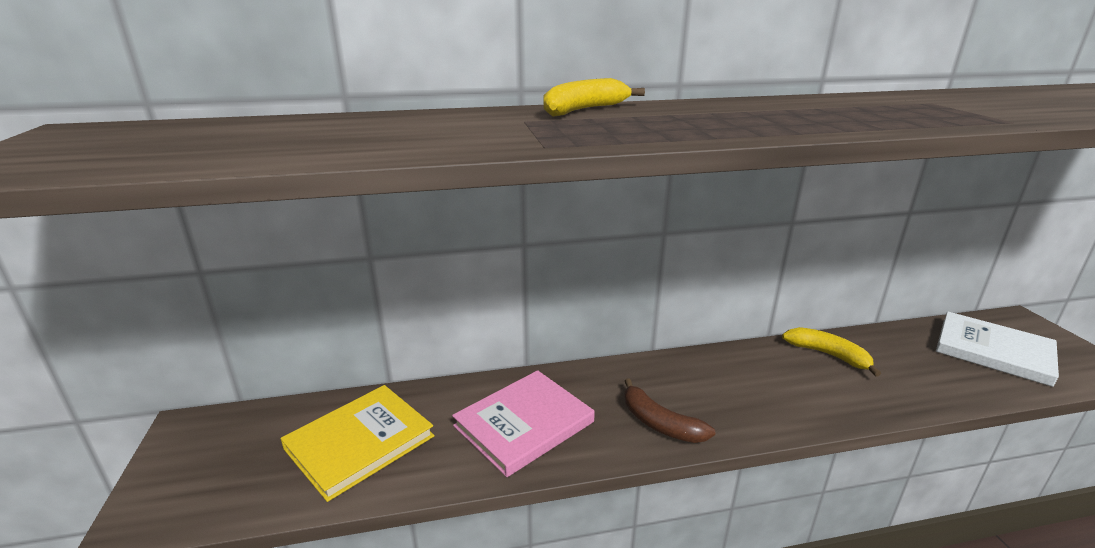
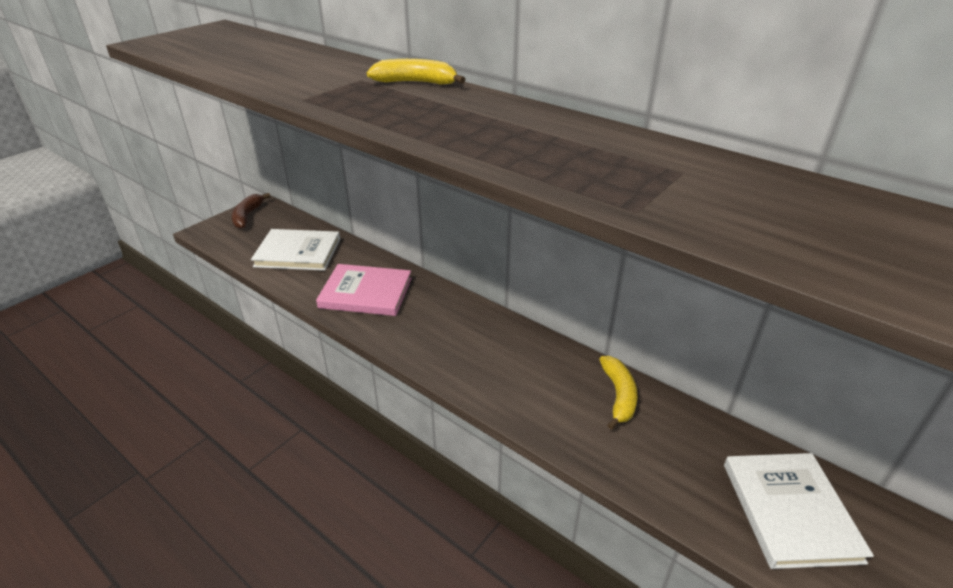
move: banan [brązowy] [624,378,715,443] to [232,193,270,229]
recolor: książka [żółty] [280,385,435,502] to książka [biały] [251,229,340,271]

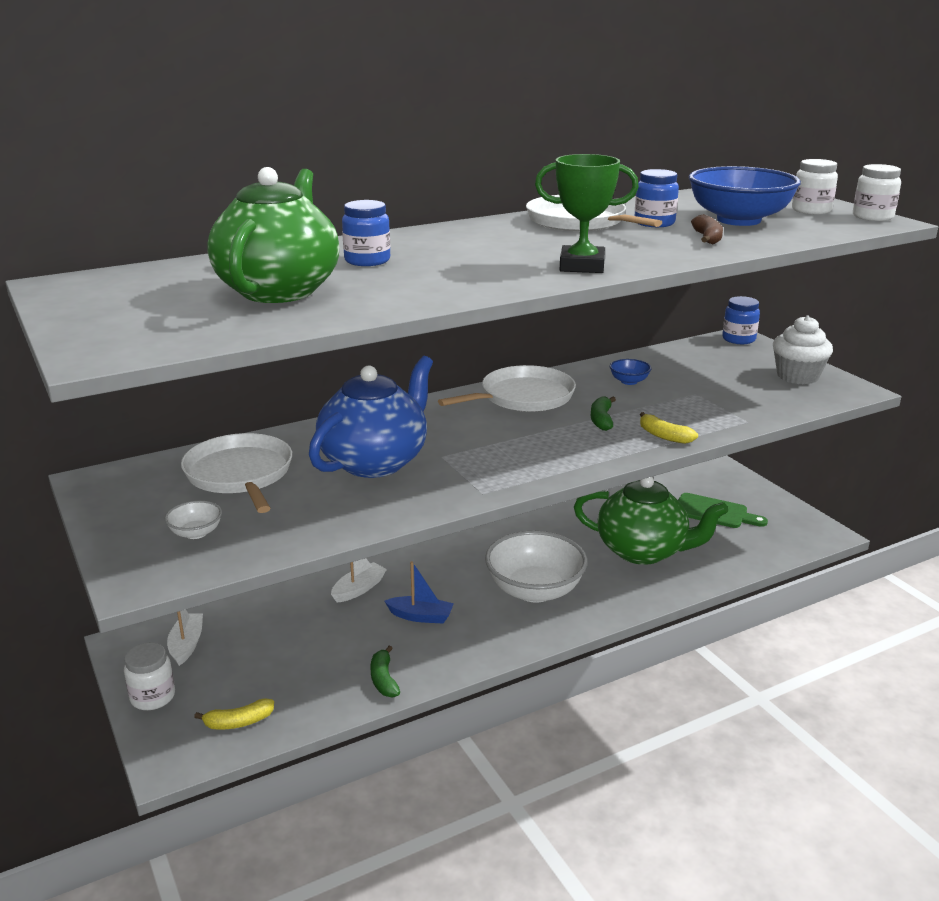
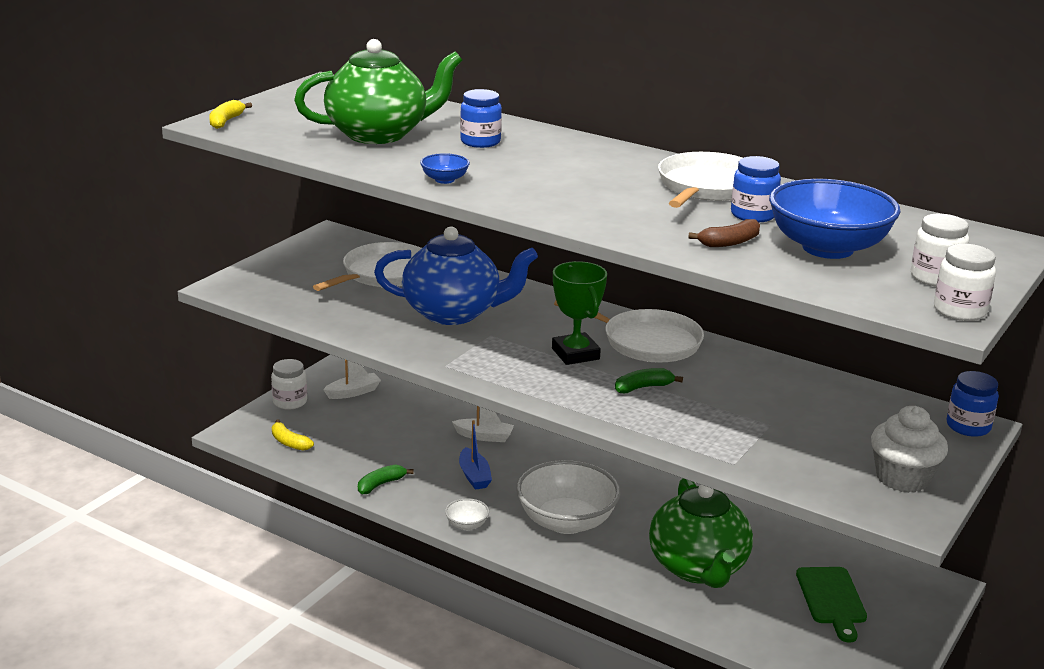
move: banan [żółty] [640,412,698,444] to [209,100,252,129]; miska [niebieski] [610,359,651,385] to [420,153,470,184]; miska [biały] [164,501,222,539] to [445,498,489,530]; puchar [zielony] [535,154,639,273] to [552,261,607,365]

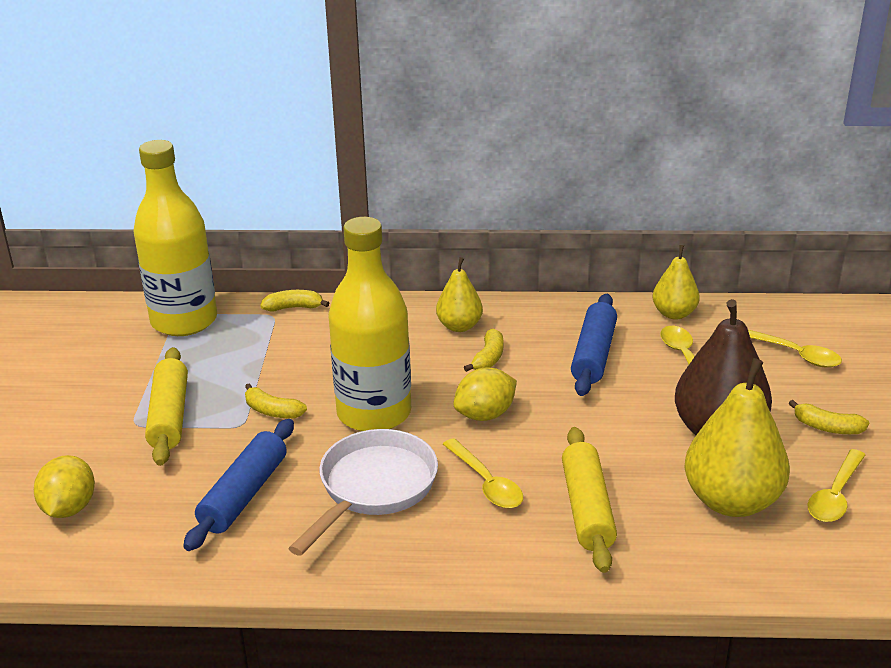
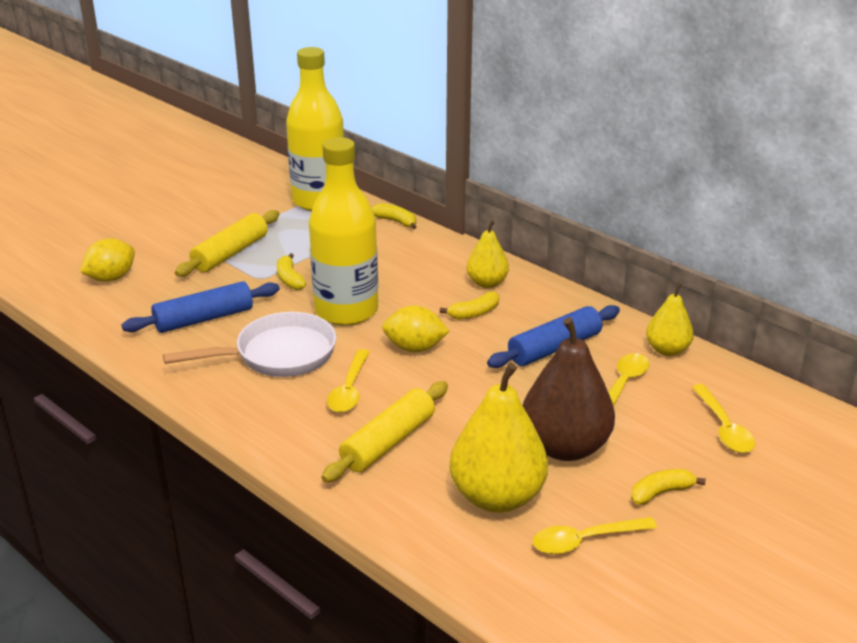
rotate: banan [żółty] [789,400,869,434] = [631,469,706,505] 90 degrees clockwise

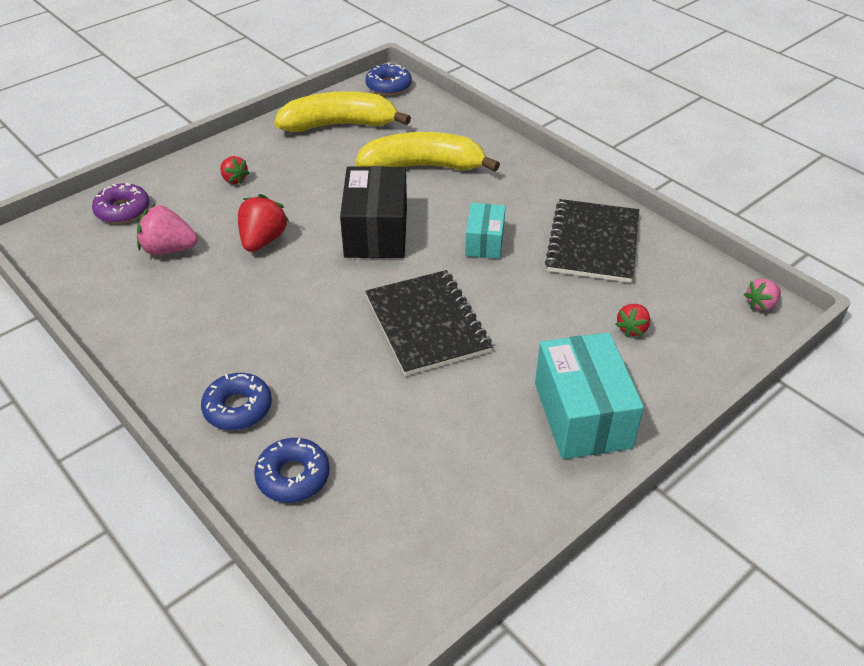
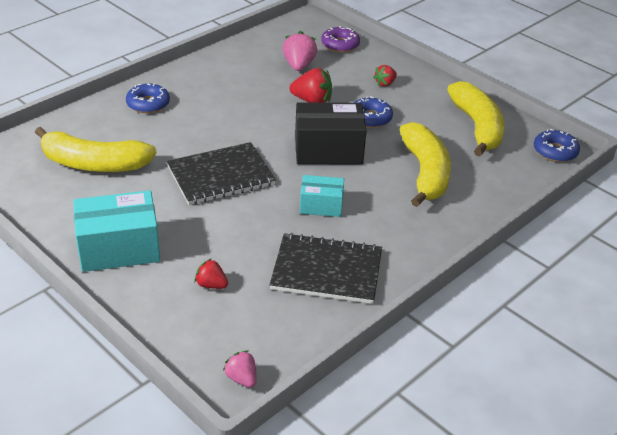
insert: banan [żółty] [35,127,156,172]
move: donut [niebieski] [254,438,330,503] to [354,96,393,128]

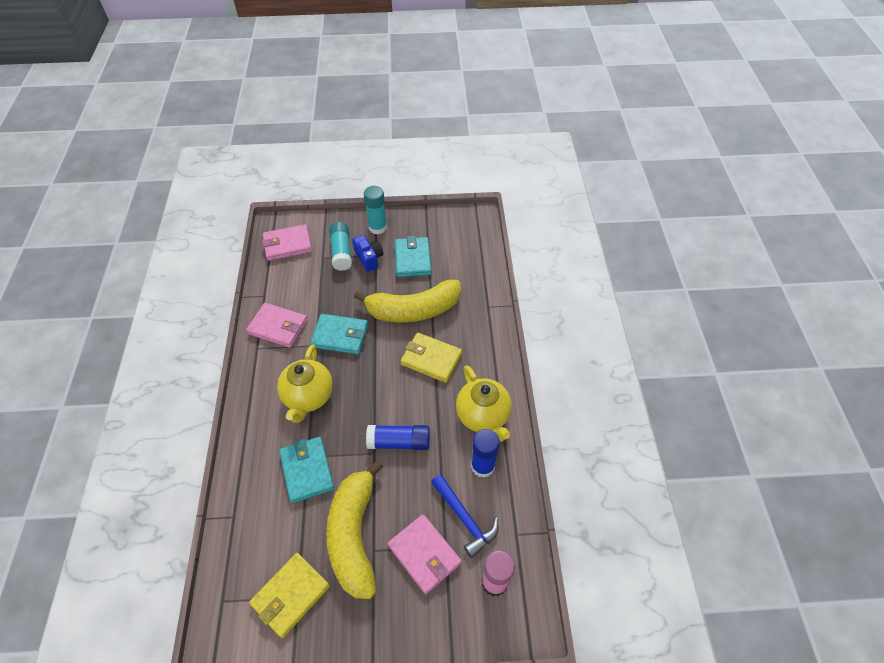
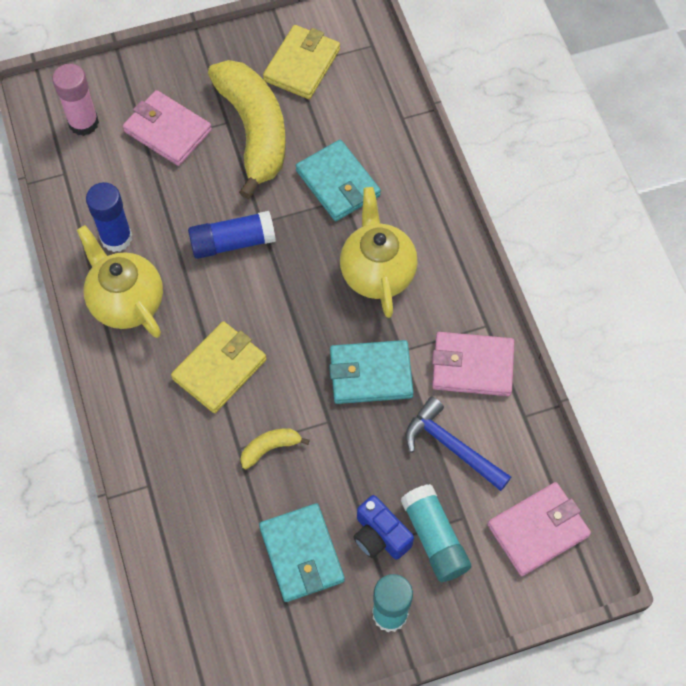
move: młotek [niebieski] [431,474,499,558] to [405,397,511,491]
rotate: portfel [żółty] [401,332,462,383] = [171,321,266,413] 60 degrees counterclockwise
resize: banan [żółty] [354,280,461,323] = [240,428,310,469] x0.40

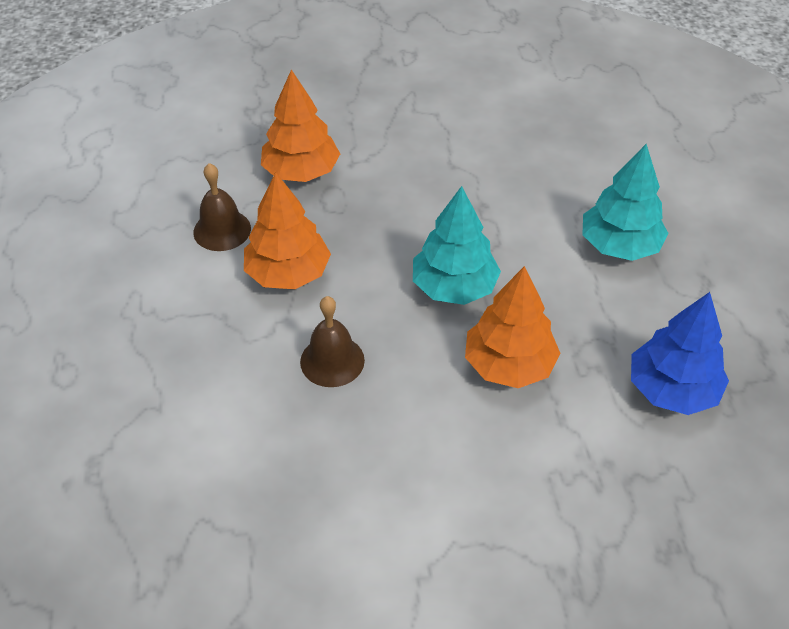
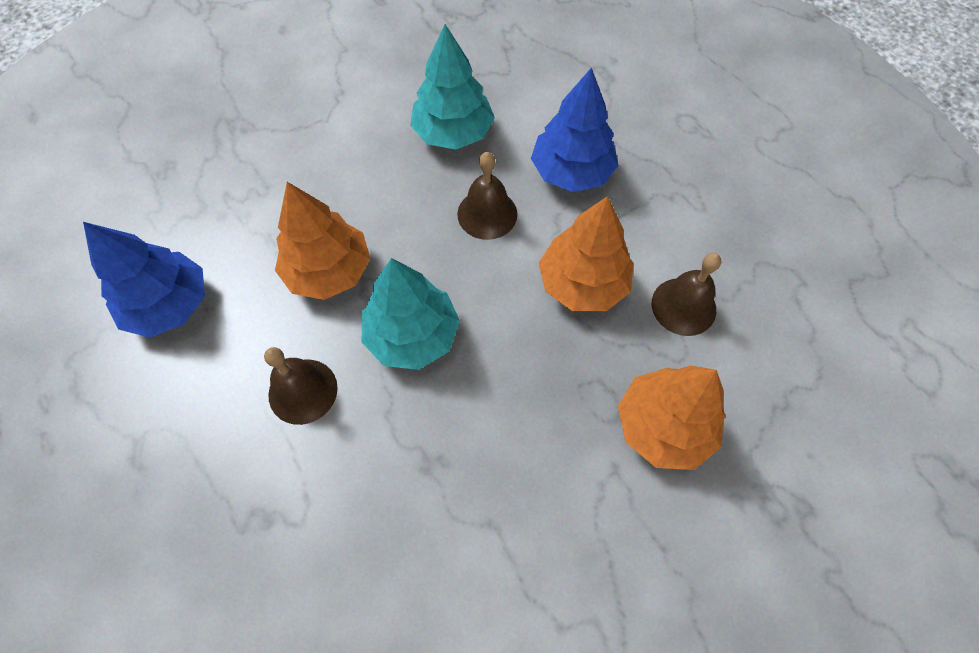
insert: dzwonek [brązowy] [264,347,338,425]; drzewko [niebieski] [531,67,618,192]
move: drzewko [turkusowy] [582,144,669,261] to [410,24,494,150]

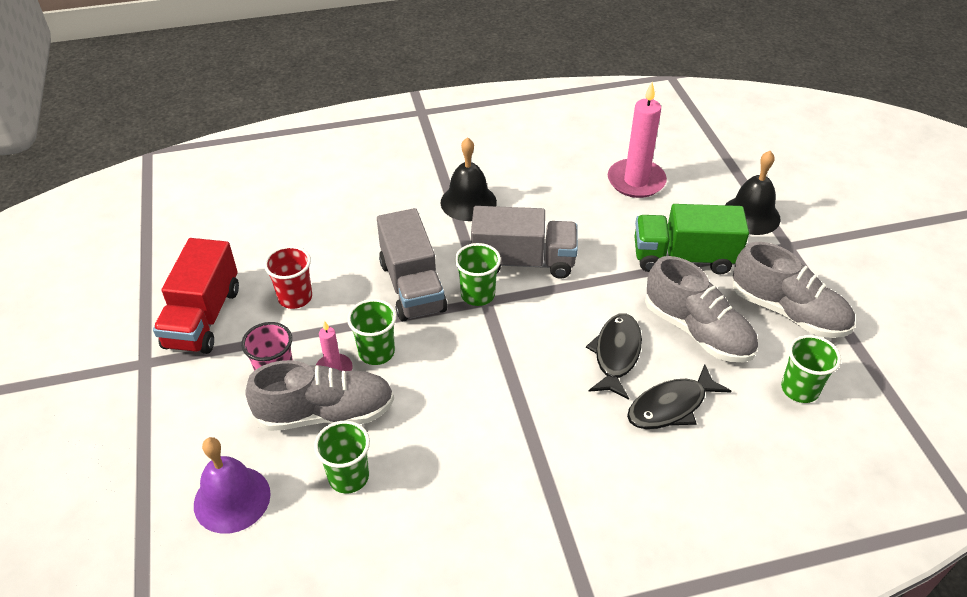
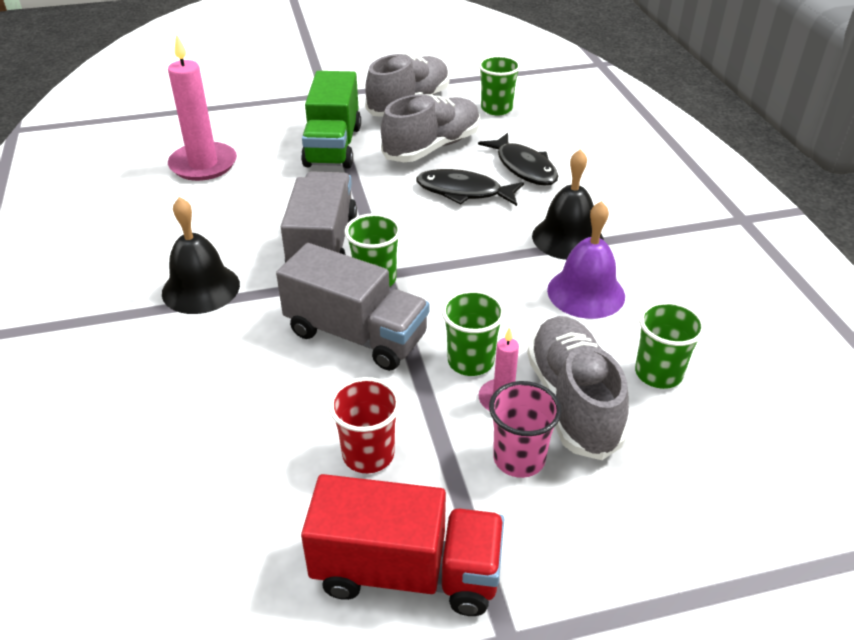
move: dzwonek [czarny] [725,151,781,235] to [532,149,604,260]; dzwonek [fioletowy] [194,437,271,534] to [547,201,625,319]
rotate: ciężarówka [szary] [377,208,447,321] = [276,243,429,371] 45 degrees clockwise

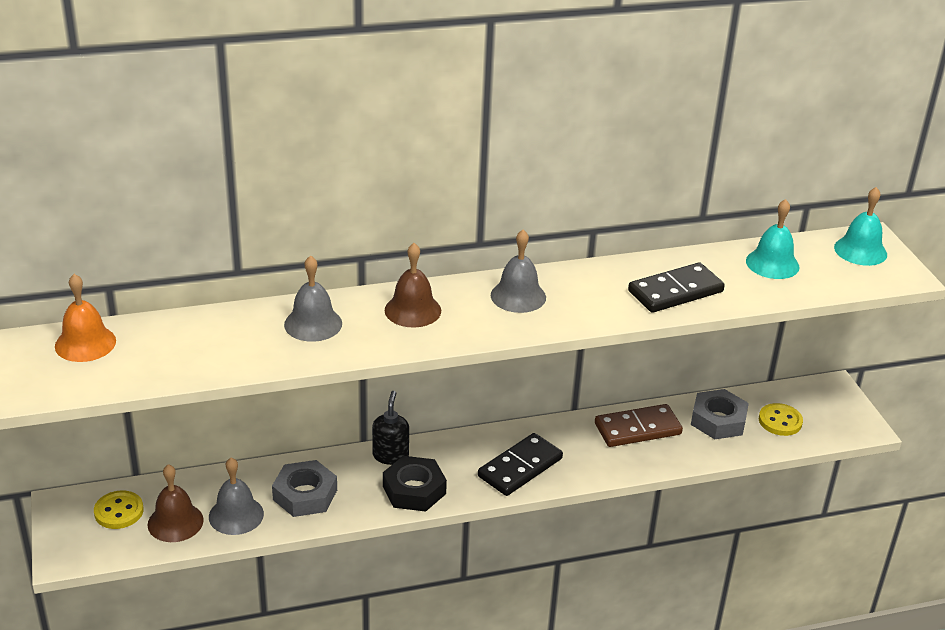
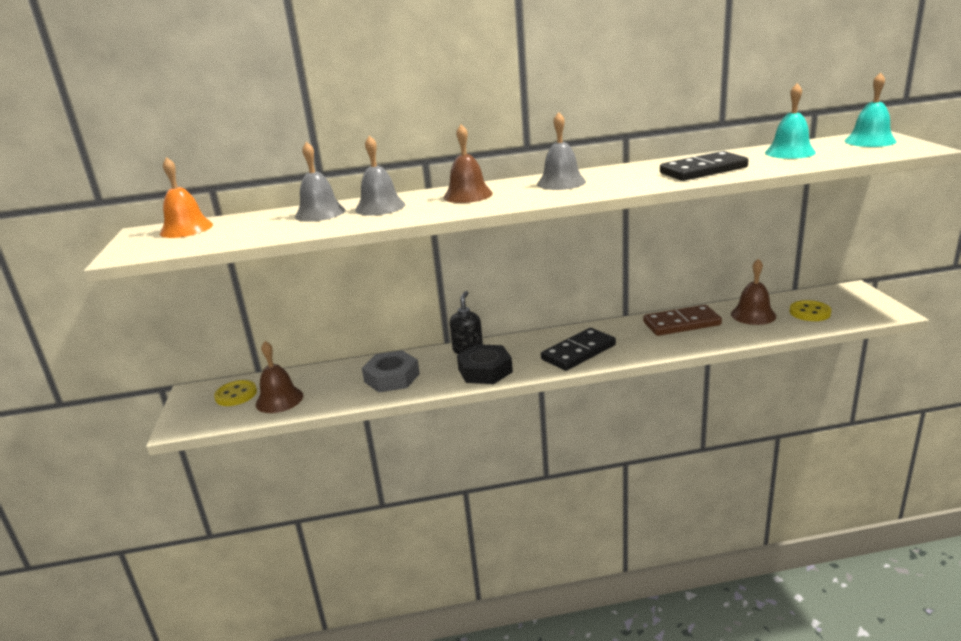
move: dzwonek [szary] [209,458,264,535] to [295,142,345,222]
replace: nakrętka [szary] [691,389,749,439] to dzwonek [brązowy] [731,259,776,325]

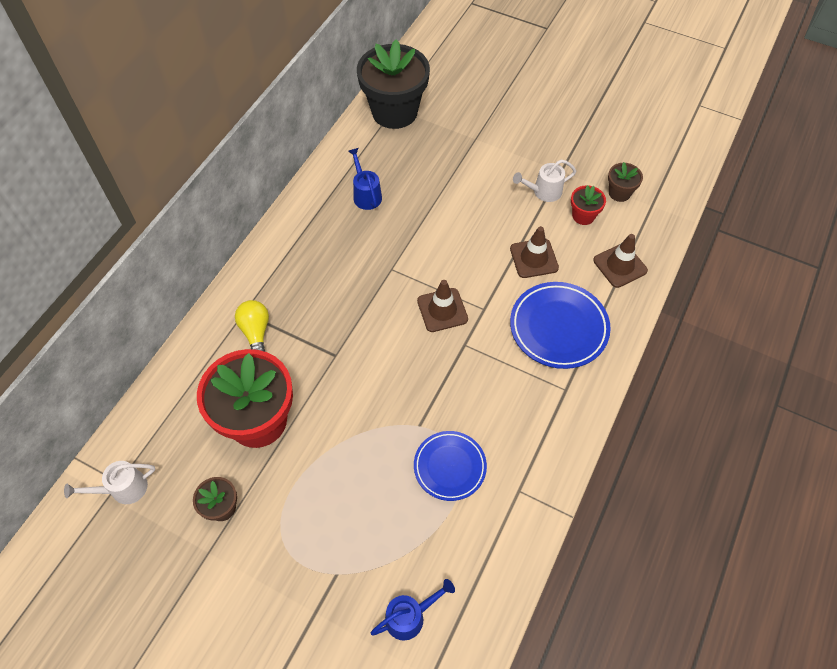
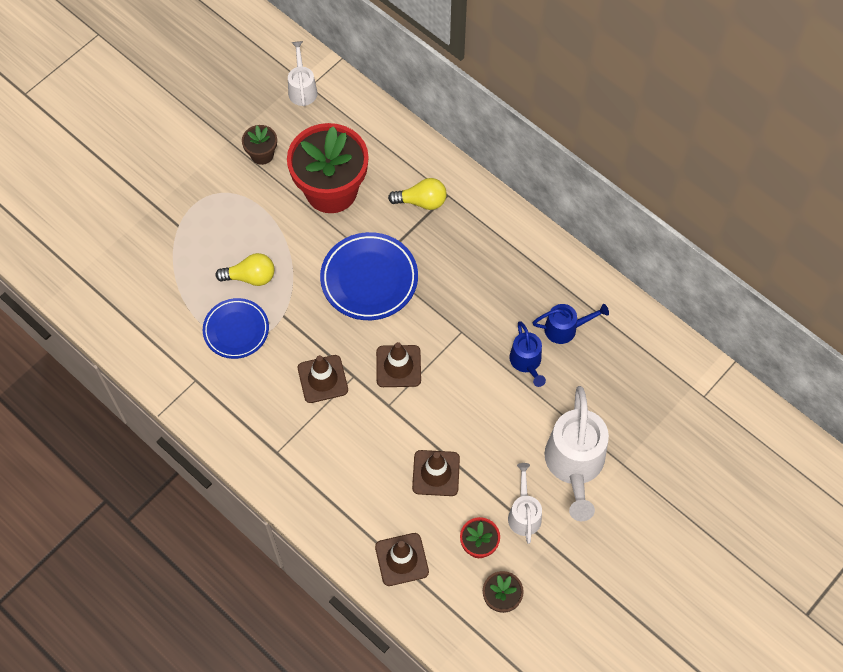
delete: doniczka [czarny] [357,40,430,129]
insert: żarówka [żółty] [215,253,274,286]; pachołek [brązowy] [298,355,348,403]; konewka [biały] [544,386,609,521]
move: talerz [niebieski] [510,282,611,369] to [320,232,418,320]; konewka [niebieski] [370,579,455,640] to [509,321,546,387]

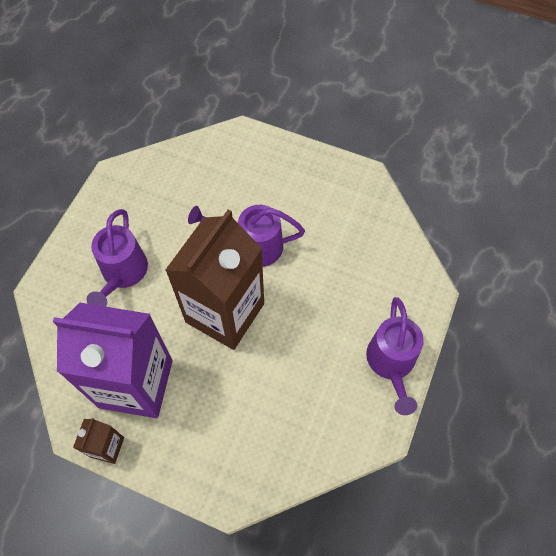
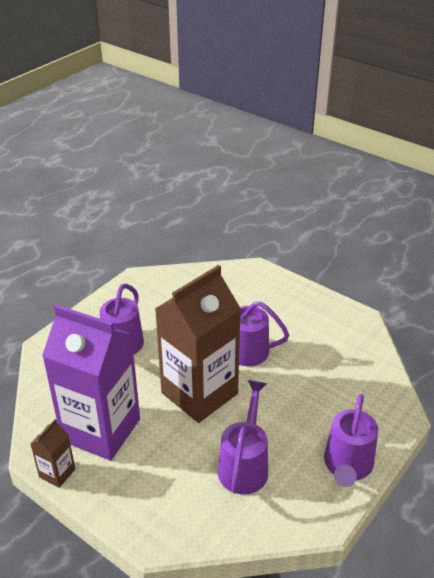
insert: konewka [fioletowy] [218,380,268,494]

